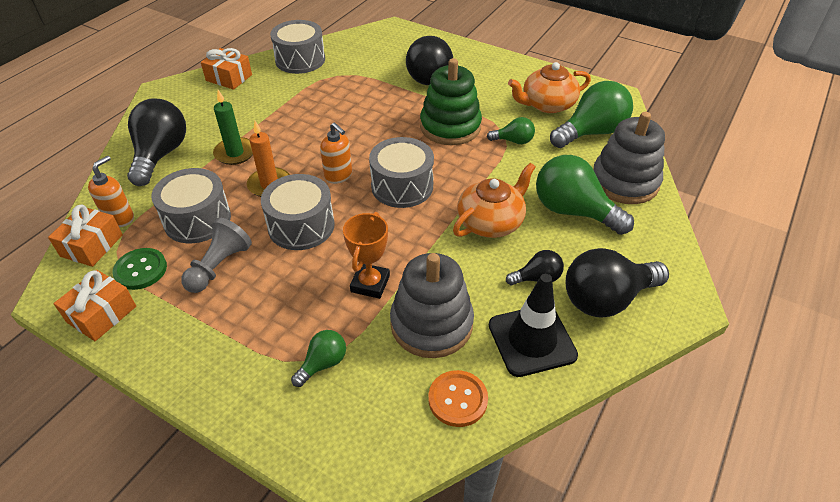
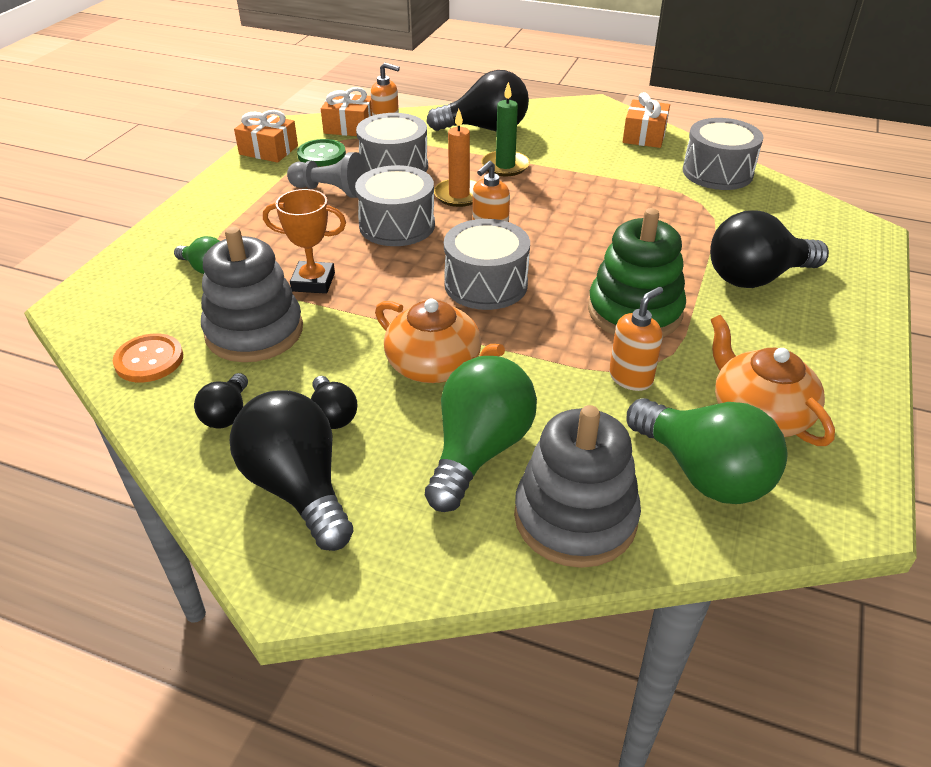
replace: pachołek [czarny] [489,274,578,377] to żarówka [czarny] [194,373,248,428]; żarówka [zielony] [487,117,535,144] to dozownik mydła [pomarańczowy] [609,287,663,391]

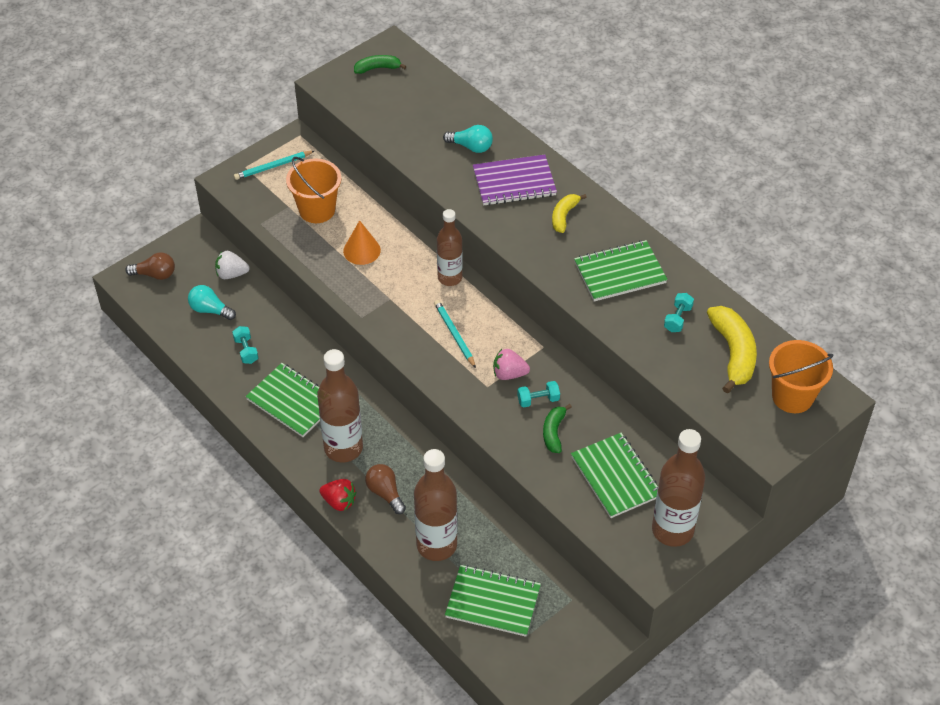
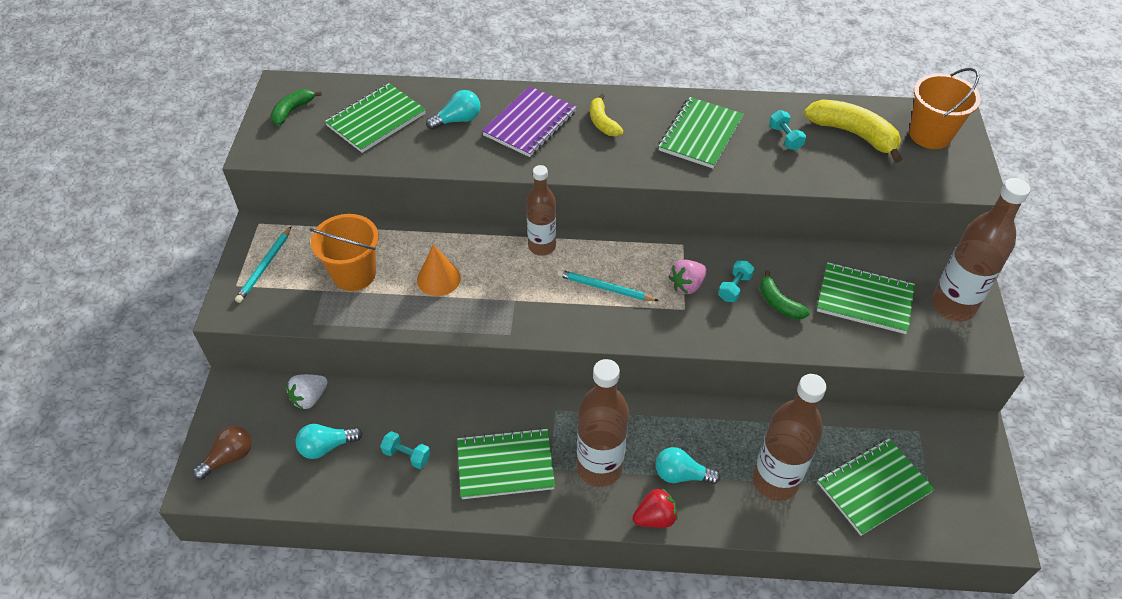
insert: zeszyt [zielony] [325,83,426,153]
recolor: żarówka [brązowy] [365,464,406,514] to żarówka [turkusowy] [656,447,720,484]

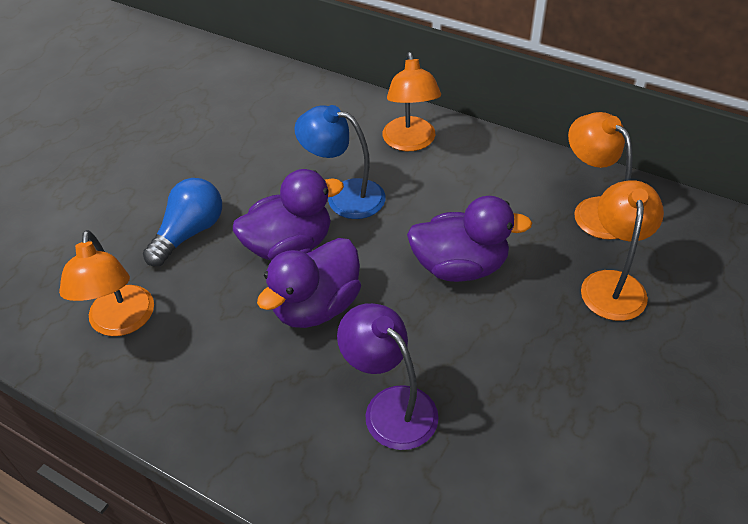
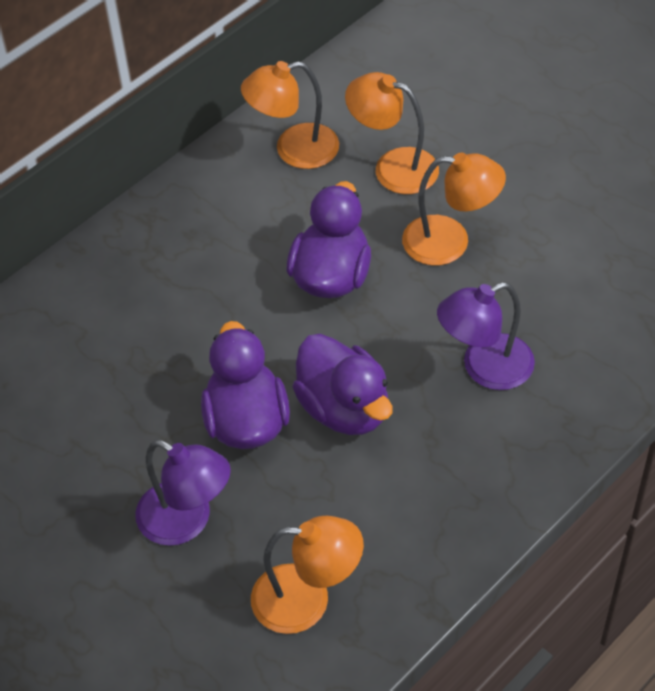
delete: lampka [niebieski] [294,105,386,219]
move: lampka [pomarańczowy] [383,52,441,151] to [402,152,506,266]
replace: żarówka [niebieski] [143,178,222,266] to lampka [fioletowy] [135,440,231,546]

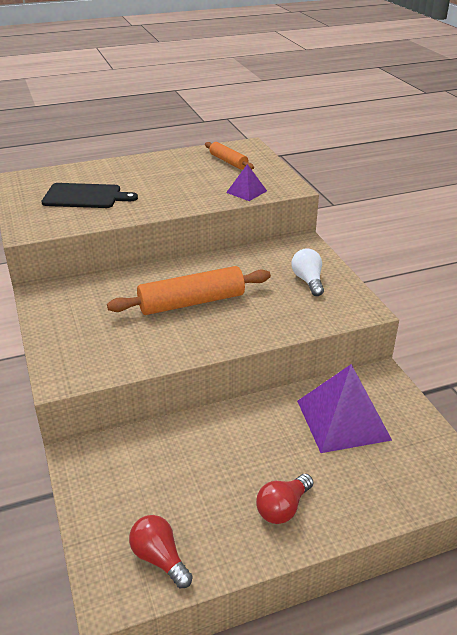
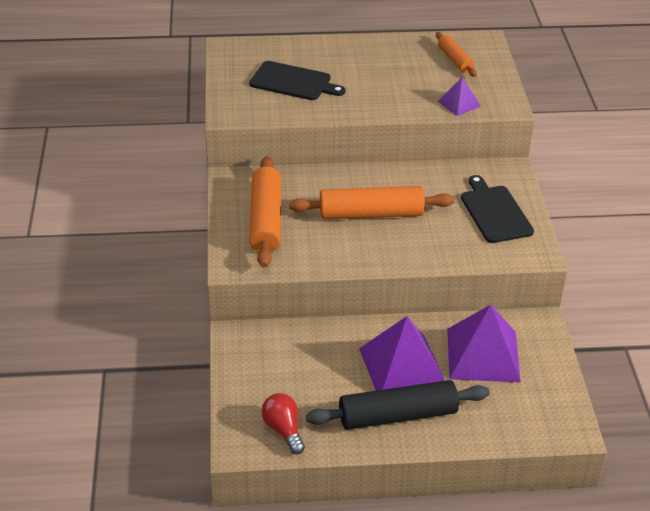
insert: wałek do ciasta [pomarańczowy] [249,156,281,268]; piramida [fioletowy] [359,316,445,391]
replace: żarówka [czerwony] [256,474,313,524] to wałek do ciasta [czarny] [306,380,490,430]; żarówka [biały] [291,248,324,296] to deska do krojenia [czarny] [461,175,534,243]

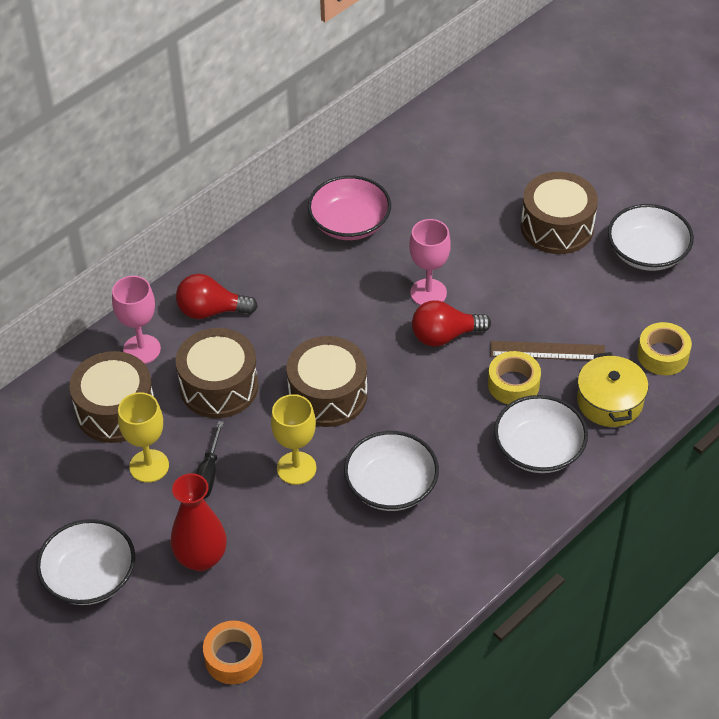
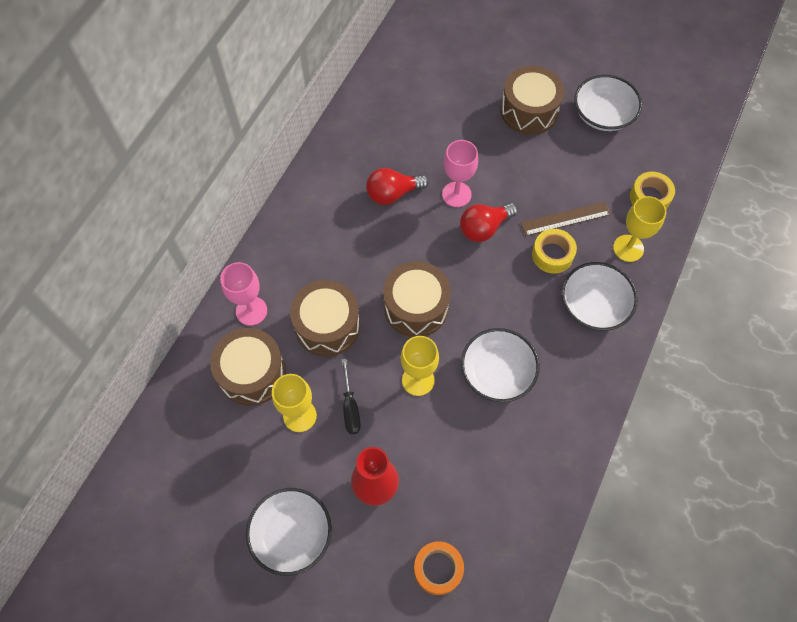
delete: miska [różowy] [308,175,391,240]
move: żarówka [czerwony] [176,274,258,319] to [366,168,429,205]
replace: garnek [żółty] [577,352,648,427] to kielich [żółty] [613,196,666,262]

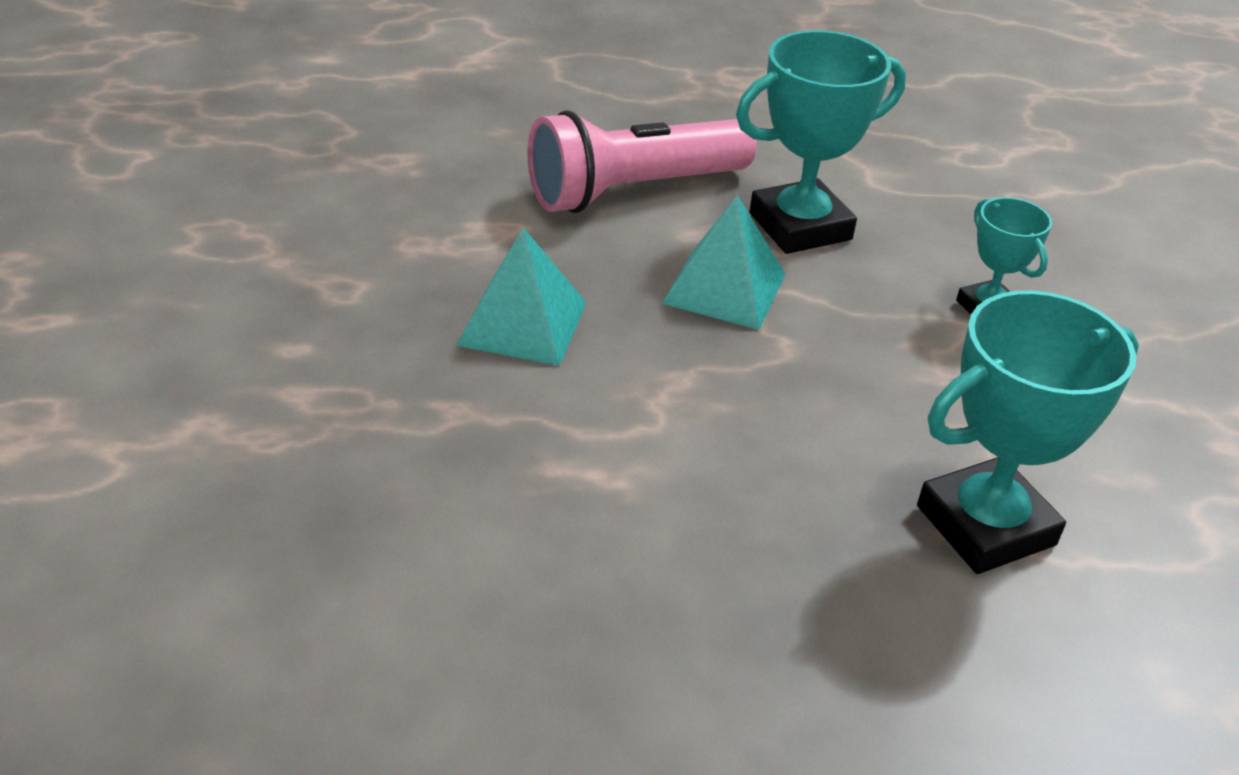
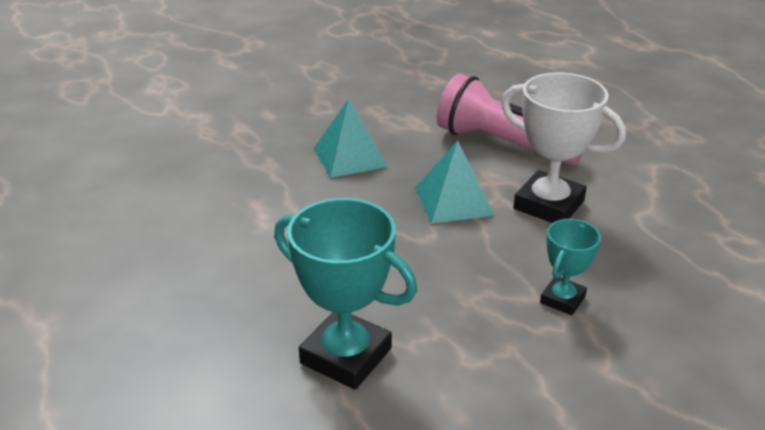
recolor: puchar [turkusowy] [736,30,906,254] to puchar [biały] [501,72,626,223]

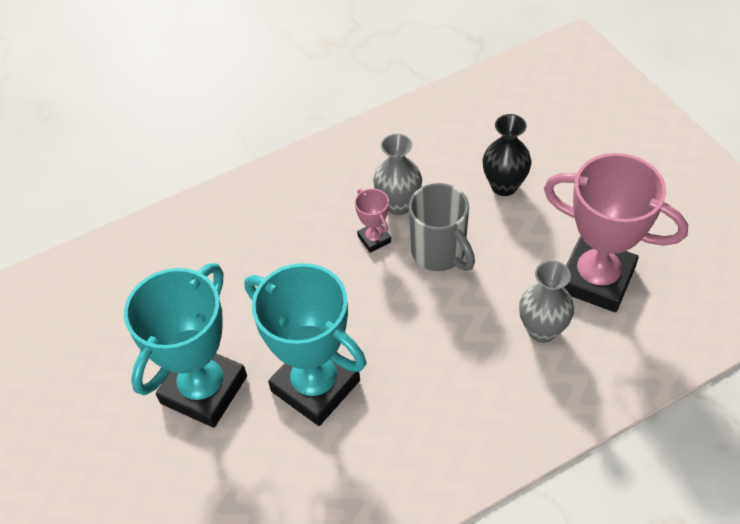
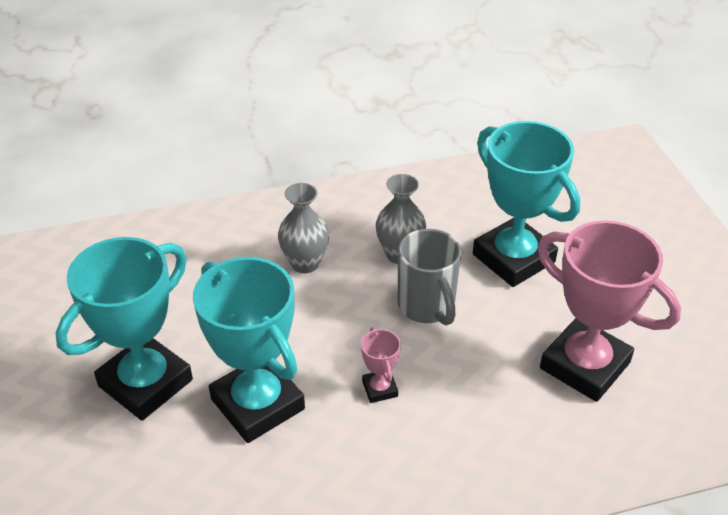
move: wazon [szary] [519,260,574,343] to [278,183,329,273]; puchar [różowy] [355,189,391,253] to [361,327,401,403]
replace: wazon [czarny] [483,114,531,196] to puchar [turkusowy] [473,121,580,287]

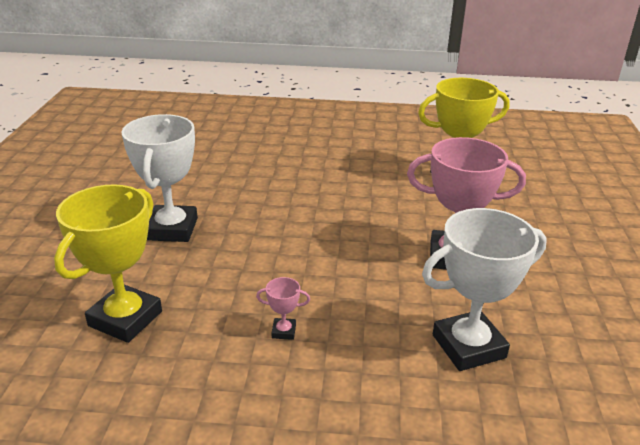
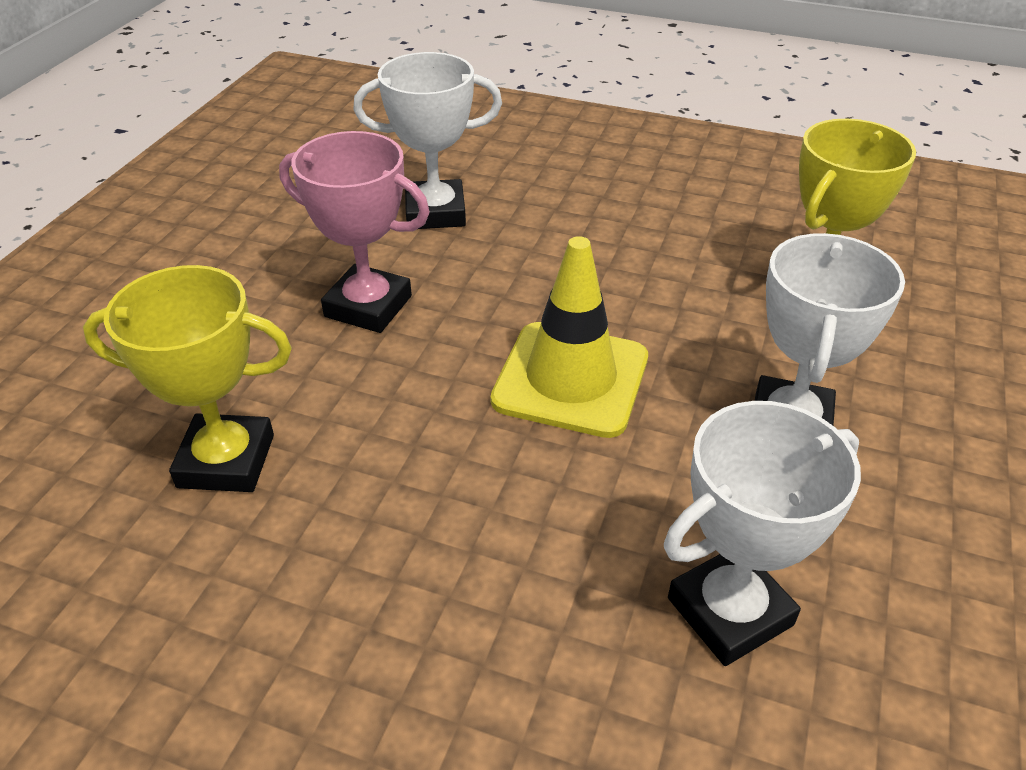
delete: puchar [różowy] [256,277,310,340]
insert: pachołek [żółty] [490,236,648,438]; puchar [biały] [664,401,861,666]

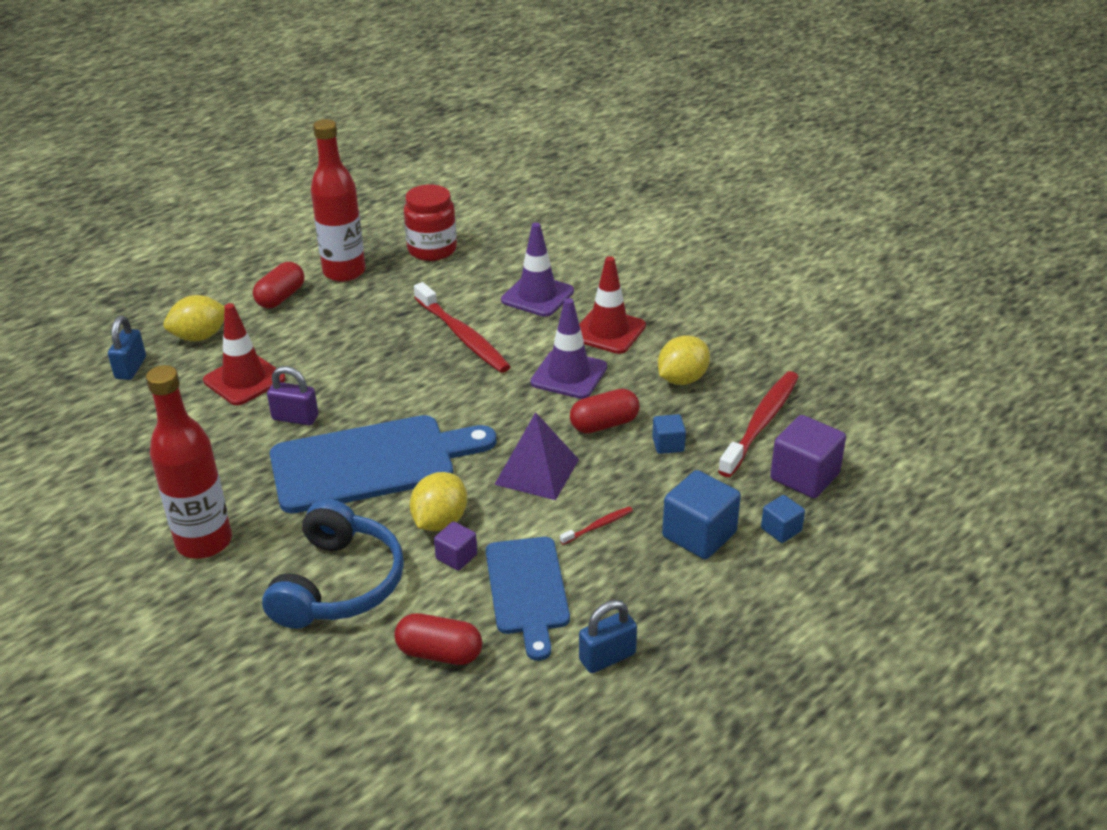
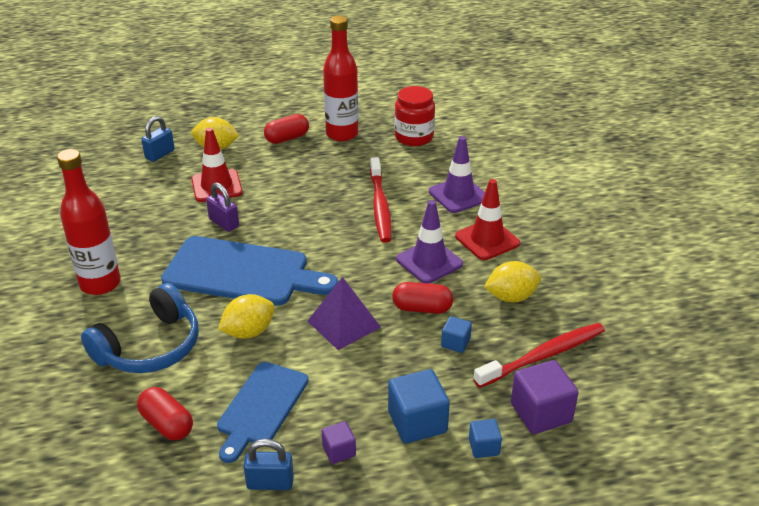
delete: szczoteczka do zębów [czerwony] [560,506,633,545]
move: sześcian [fioletowy] [434,521,477,571] to [322,421,356,464]

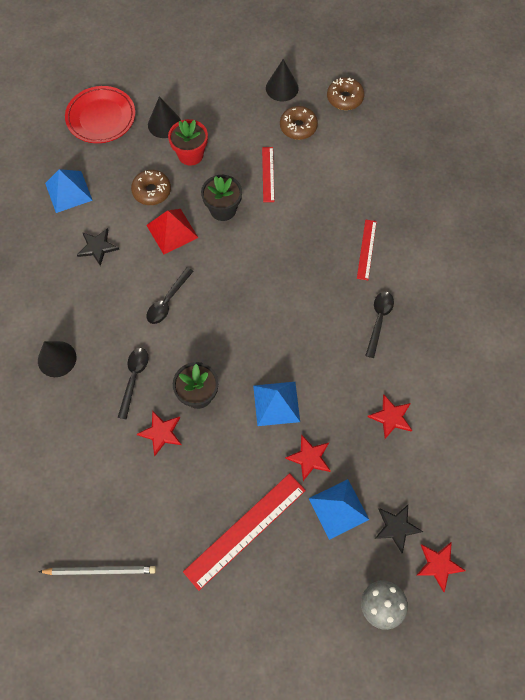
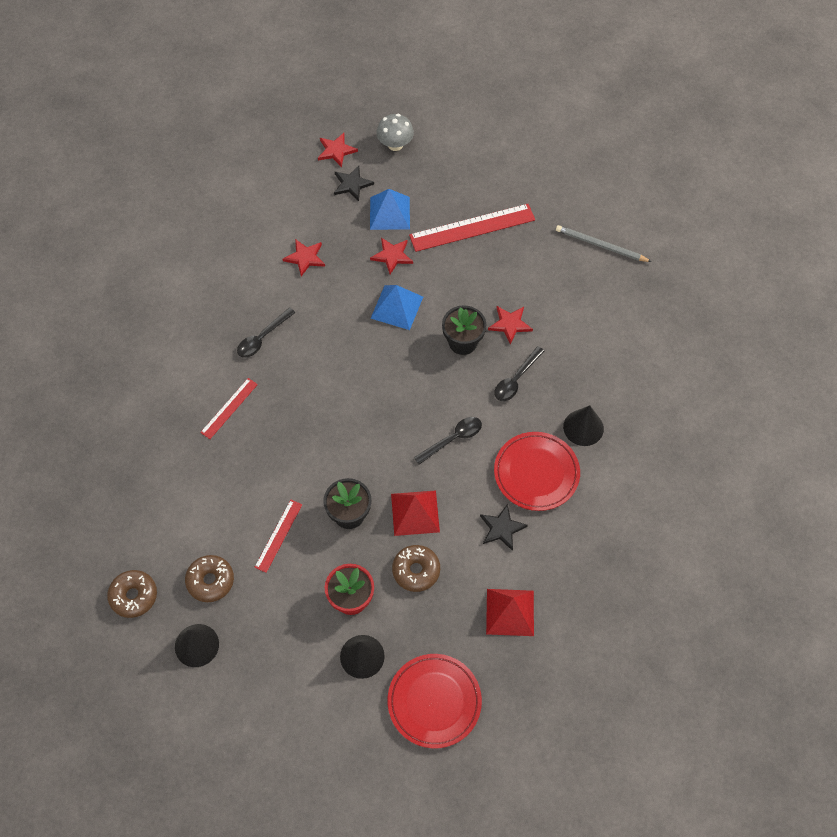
insert: talerz [czerwony] [494,432,580,511]
recolor: piramida [niebieski] [45,169,93,213] to piramida [czerwony] [486,589,534,636]

